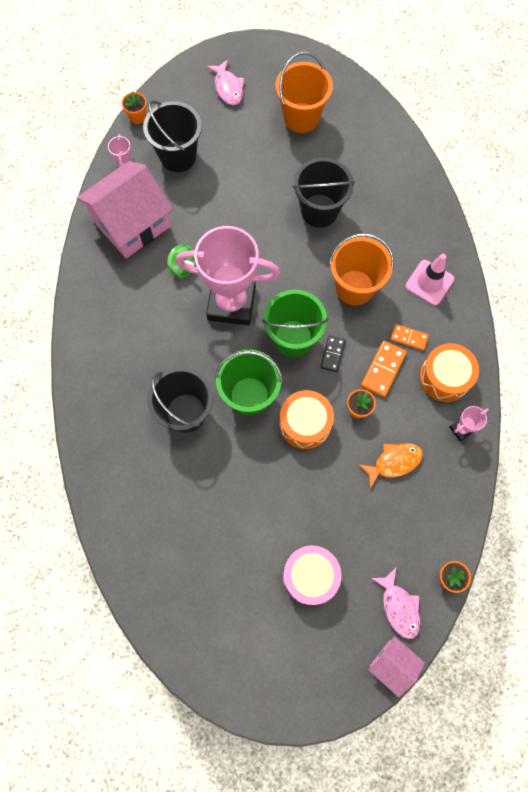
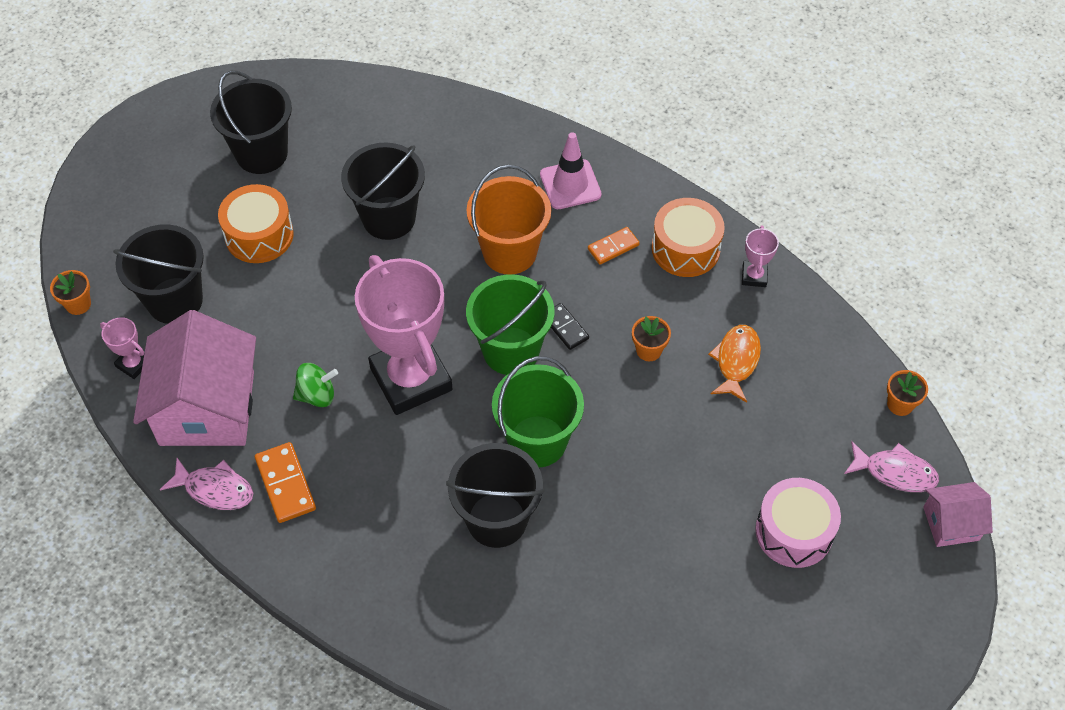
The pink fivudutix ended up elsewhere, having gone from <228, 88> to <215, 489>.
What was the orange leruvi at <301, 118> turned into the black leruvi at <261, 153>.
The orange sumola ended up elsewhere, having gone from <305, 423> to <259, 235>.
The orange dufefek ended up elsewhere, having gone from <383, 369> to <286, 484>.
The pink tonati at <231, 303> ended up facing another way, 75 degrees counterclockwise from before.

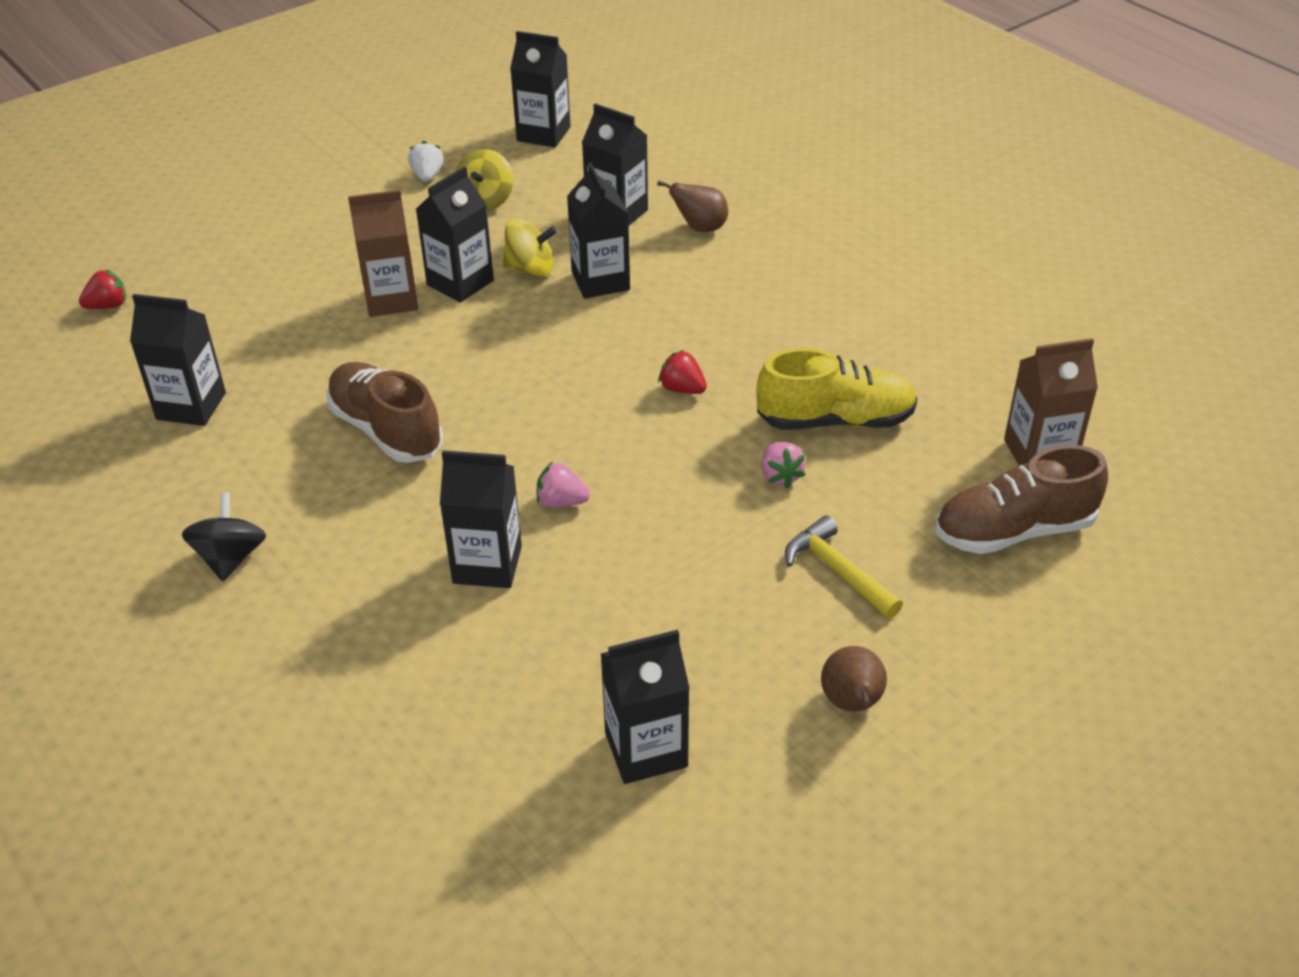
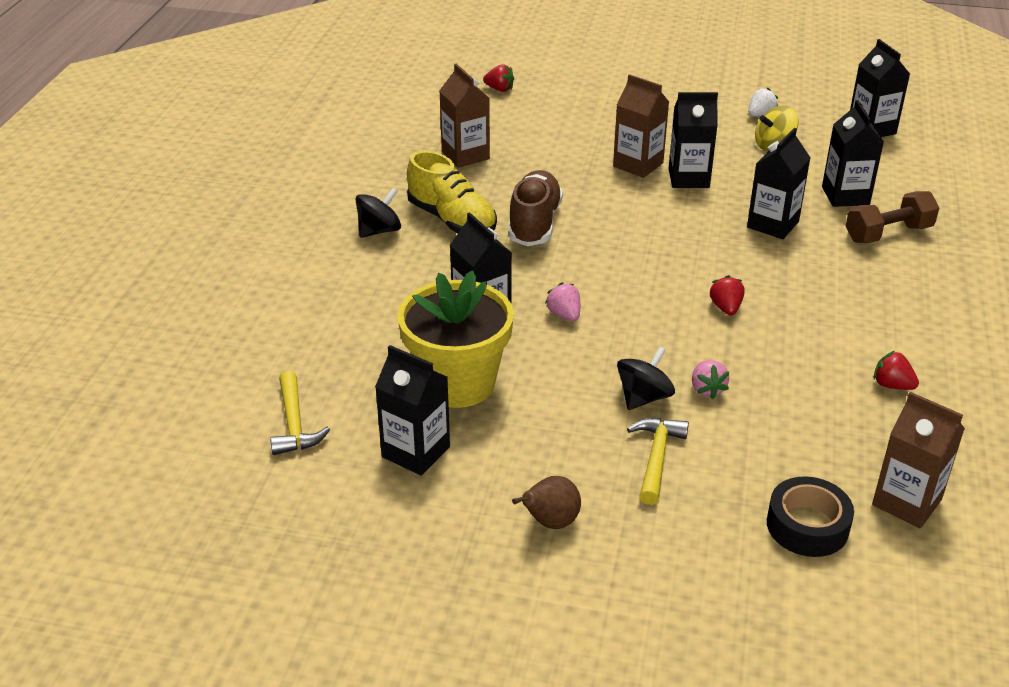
The second view gained the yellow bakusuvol at <294, 424>.
The second view gained the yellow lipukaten at <457, 383>.
The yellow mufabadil ended up elsewhere, having gone from <835, 420> to <452, 220>.
What was the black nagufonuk at <191, 406> turned into the brown nagufonuk at <465, 155>.
The second view gained the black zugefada at <643, 397>.
The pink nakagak at <780, 476> ended up facing another way, 45 degrees counterclockwise from before.
Where the brown mufabadil stood at <1014, 531>, the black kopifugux came to stand at <807, 526>.
Where the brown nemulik stood at <700, 228>, the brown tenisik came to stand at <888, 234>.
The second view gained the red nakagak at <892, 385>.
The second view lost the yellow zugefada at <530, 269>.

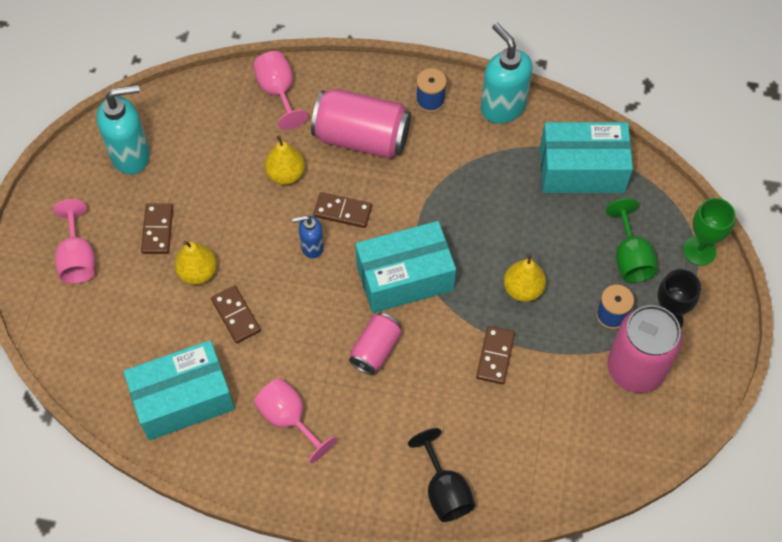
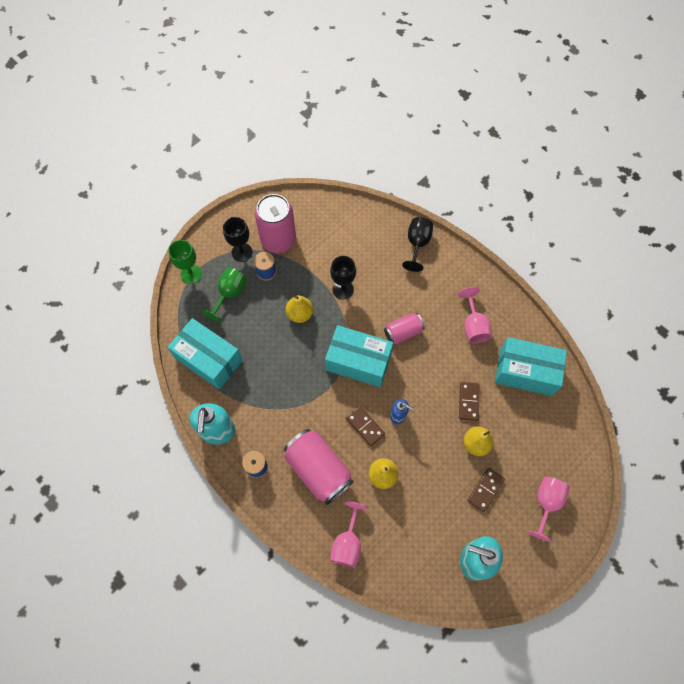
Where the brown dufefek stood at <495, 356>, the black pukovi came to stand at <343, 289>.

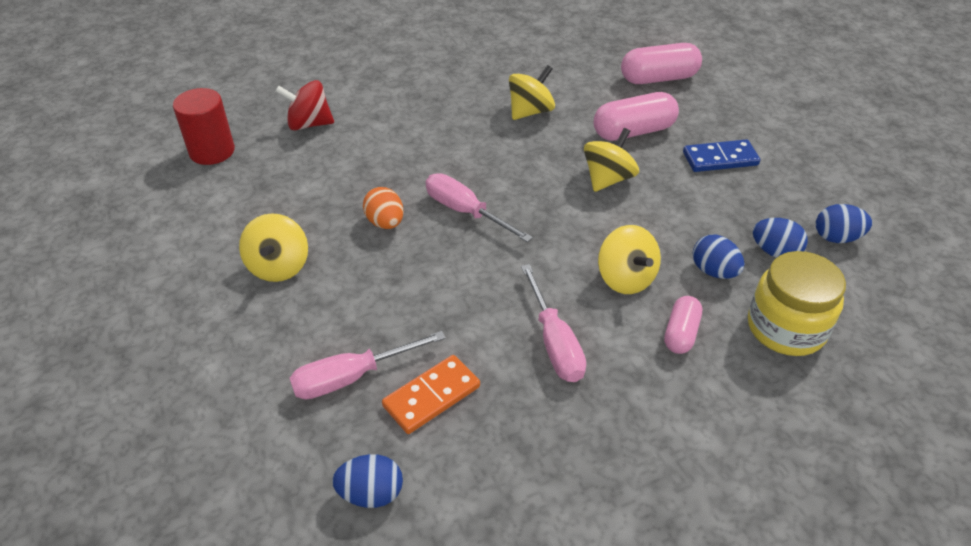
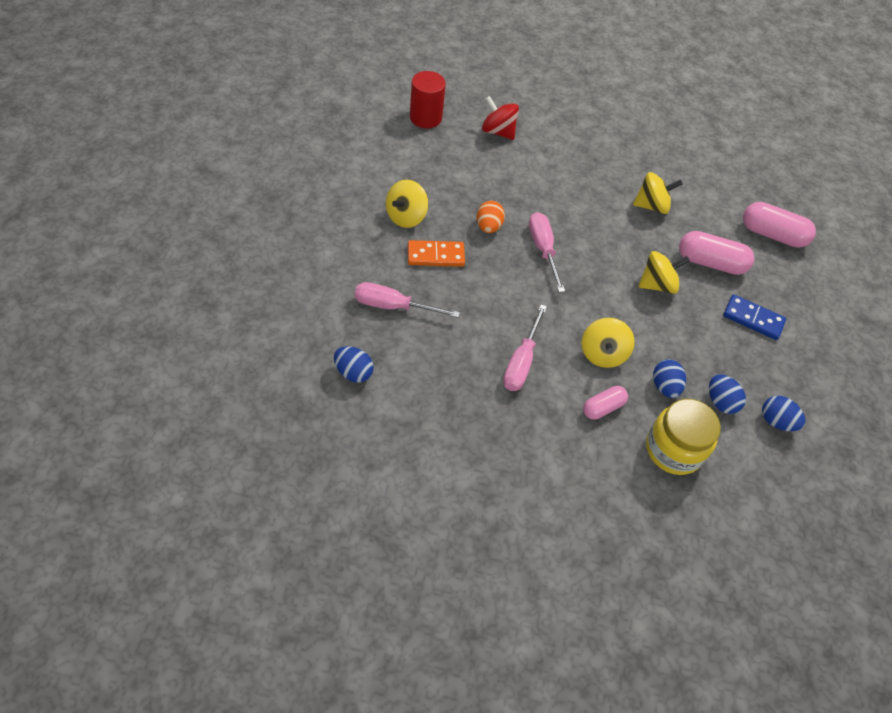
The orange dufefek ended up elsewhere, having gone from <431, 396> to <435, 255>.

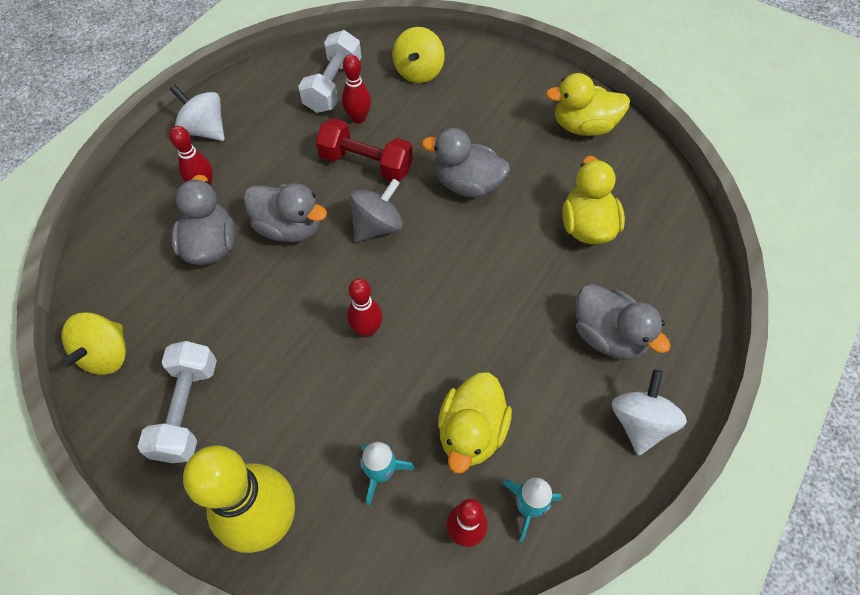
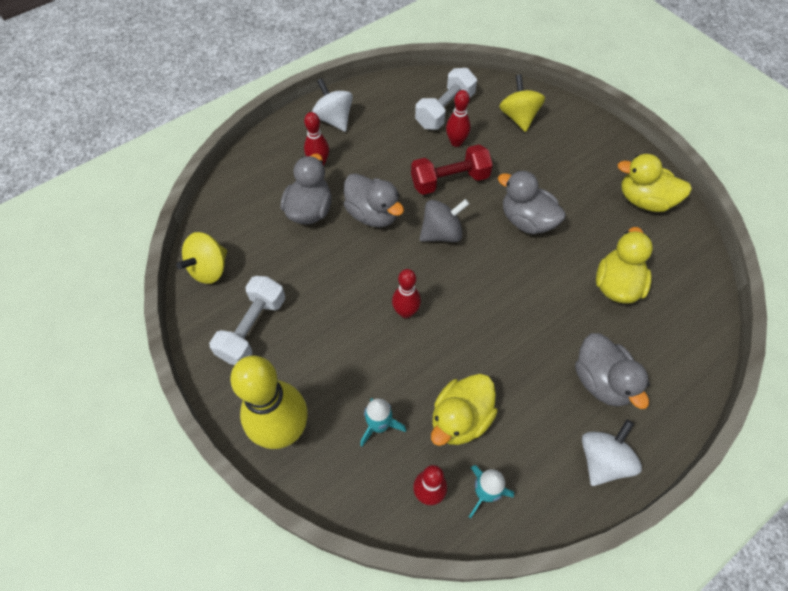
The red tenisik at <366, 163> ended up facing another way, 60 degrees counterclockwise from before.
The yellow zugefada at <419, 72> ended up facing another way, 135 degrees clockwise from before.

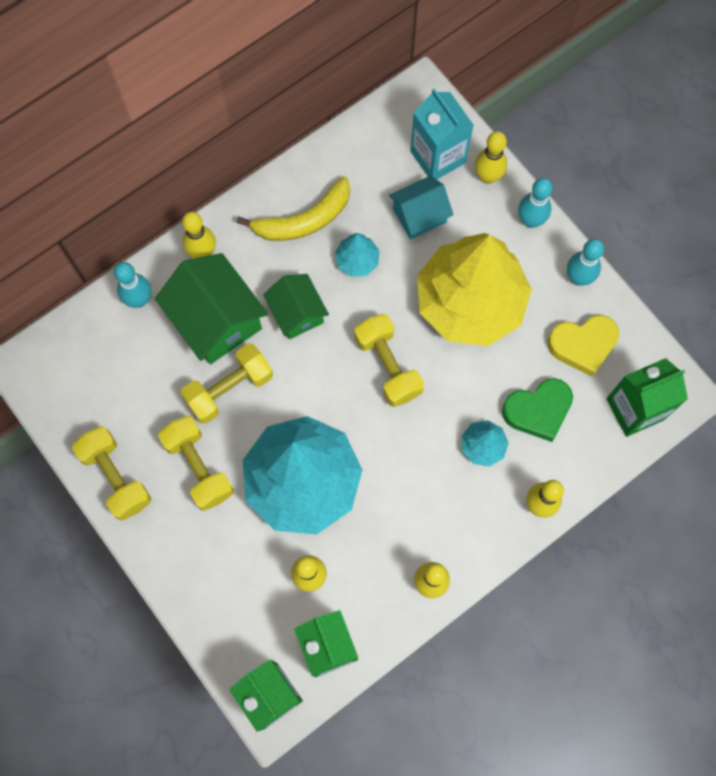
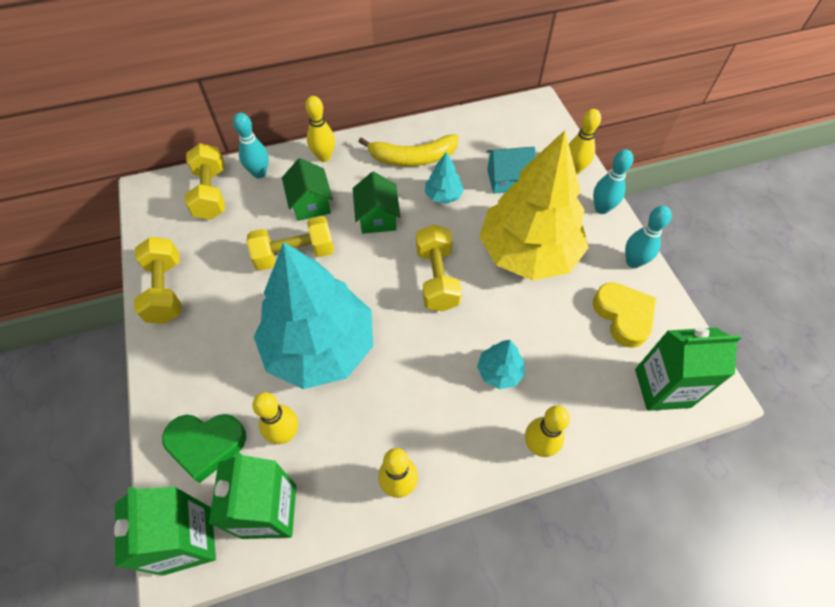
The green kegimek ended up elsewhere, having gone from <538, 410> to <206, 445>.
The yellow tenisik ended up elsewhere, having gone from <198, 467> to <211, 193>.
The size of the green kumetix at <216, 320> changed by a factor of 0.61.
The yellow kegimek at <583, 345> ended up facing another way, 120 degrees counterclockwise from before.
The second view lost the turquoise nagufonuk at <437, 157>.

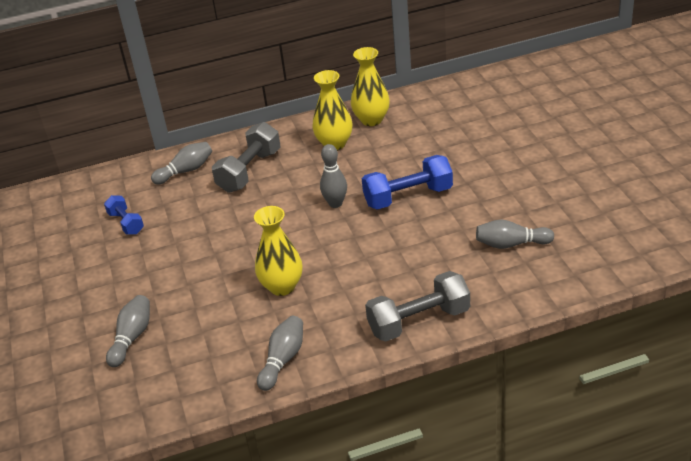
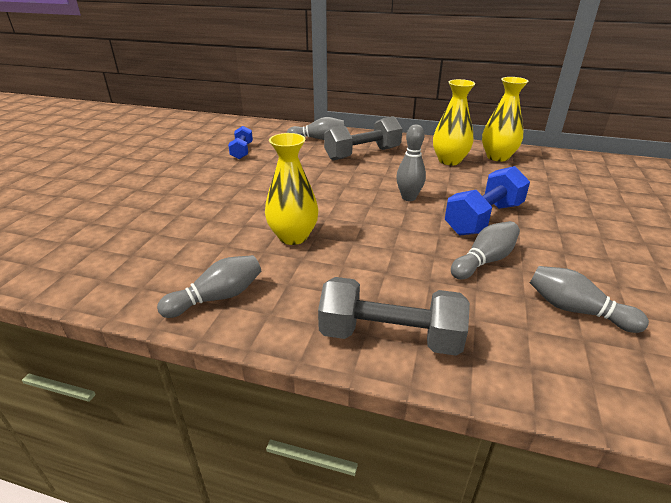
The blue tenisik at <408, 197> ended up facing another way, 60 degrees counterclockwise from before.
The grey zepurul ended up elsewhere, having gone from <132, 337> to <484, 261>.

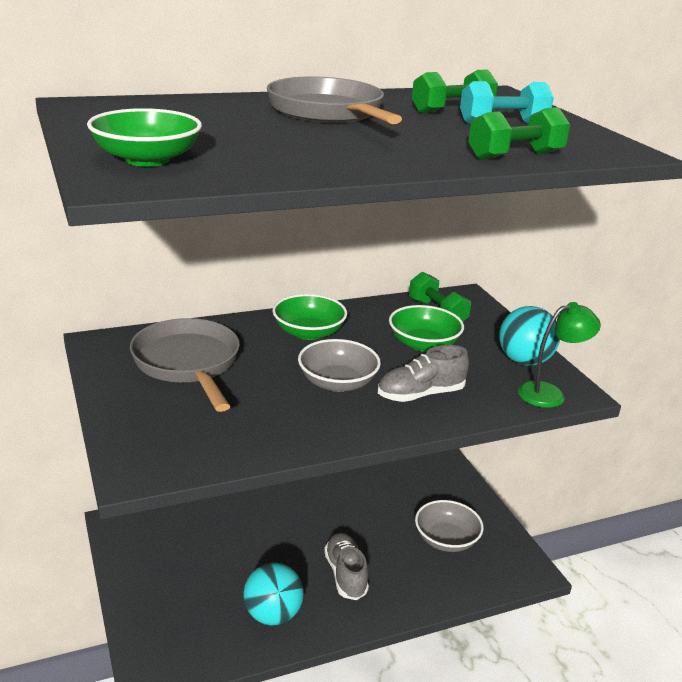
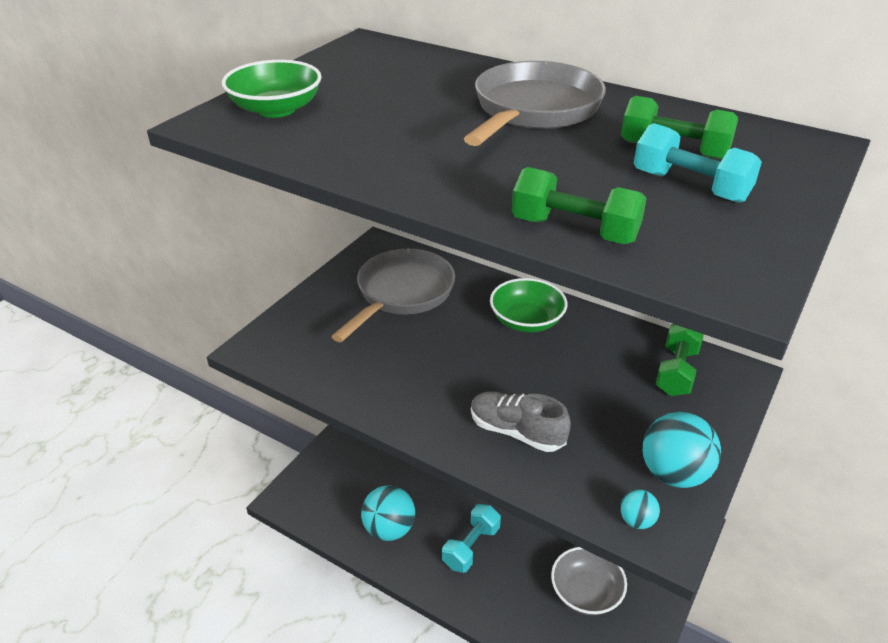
Where the grey mufabadil stood at <345, 574>, the turquoise tenisik came to stand at <471, 547>.
Where the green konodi stood at <550, 393>, the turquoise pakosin came to stand at <636, 520>.
The second view lost the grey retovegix at <337, 383>.
The second view lost the green retovegix at <423, 344>.

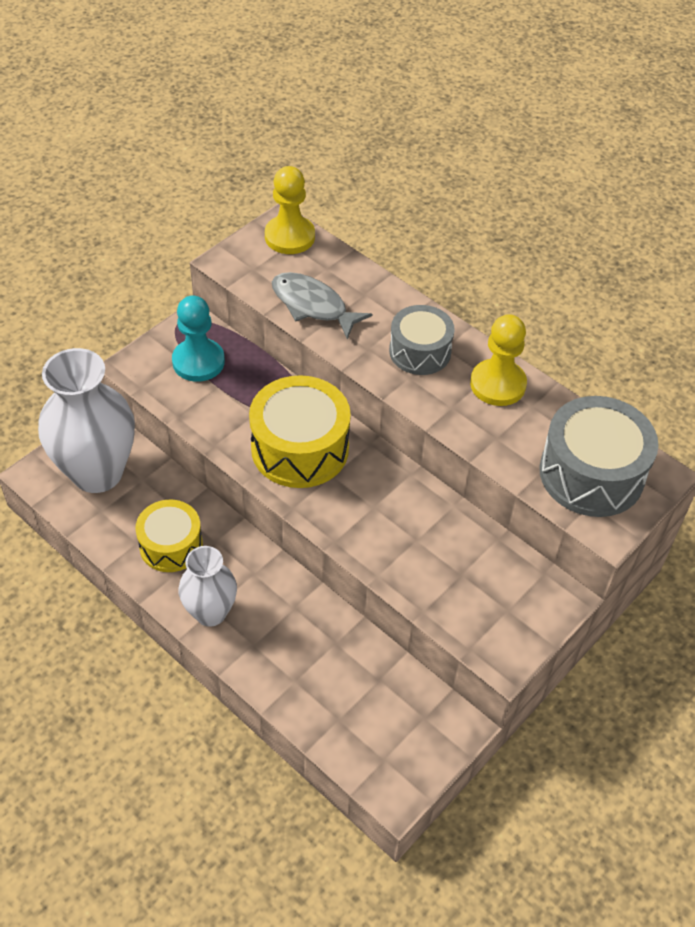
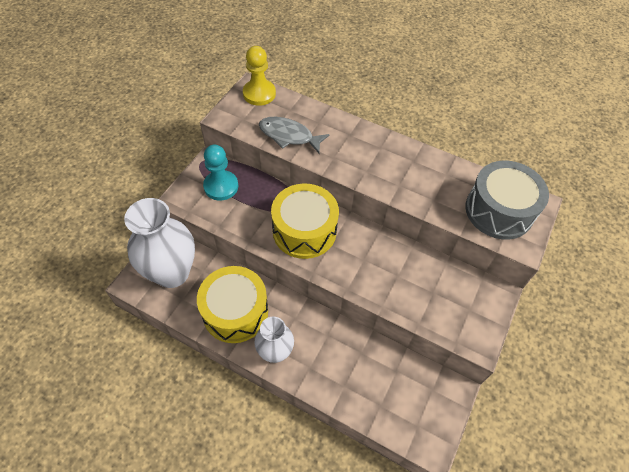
The size of the yellow sumola at <171, 545> changed by a factor of 1.56.
The second view lost the grey sumola at <420, 351>.
The second view lost the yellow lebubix at <498, 384>.

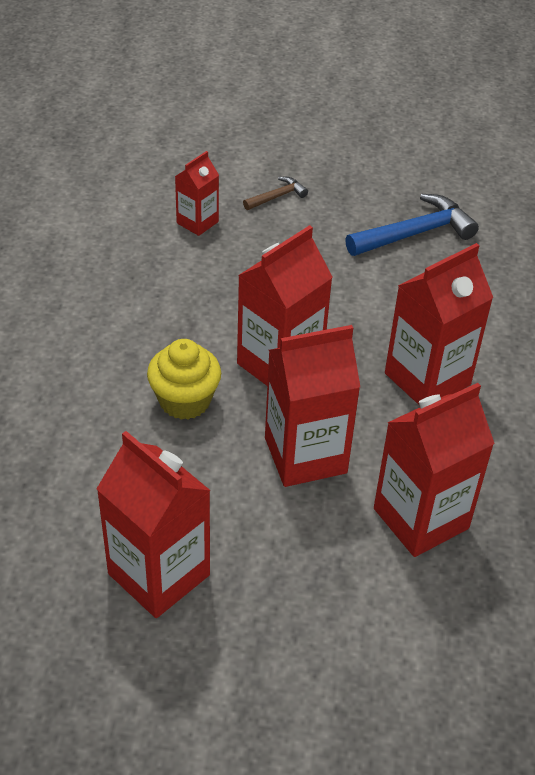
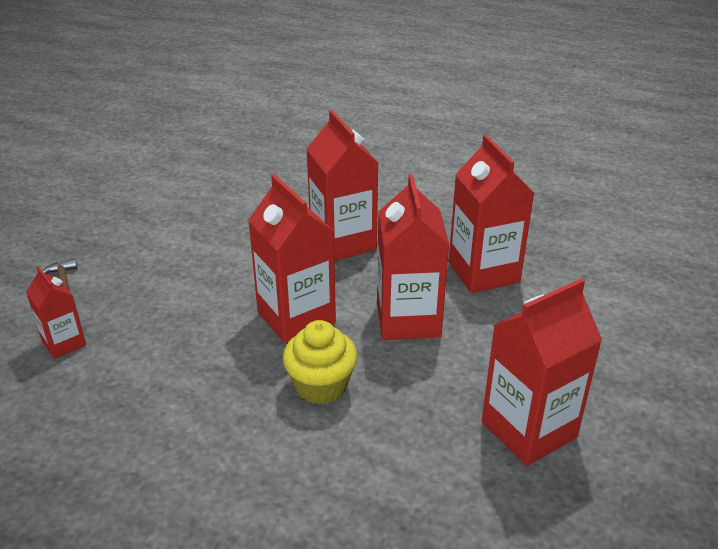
The second view lost the blue bakusuvol at <415, 233>.

